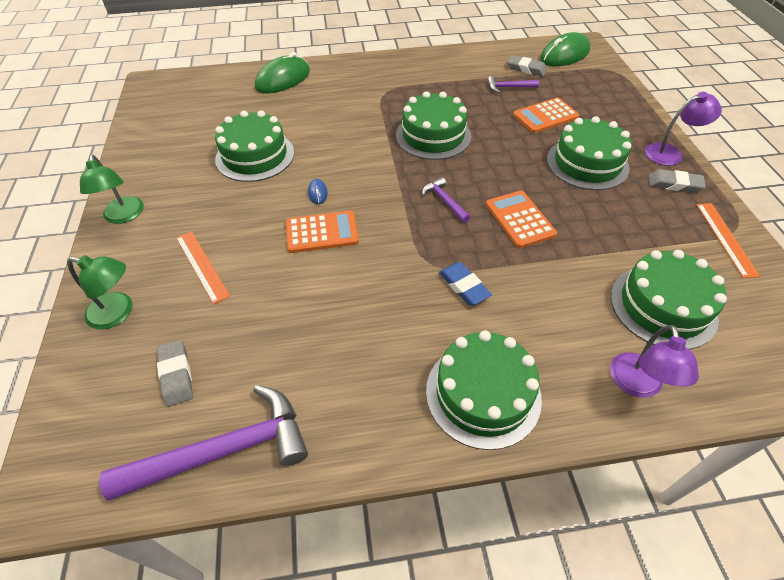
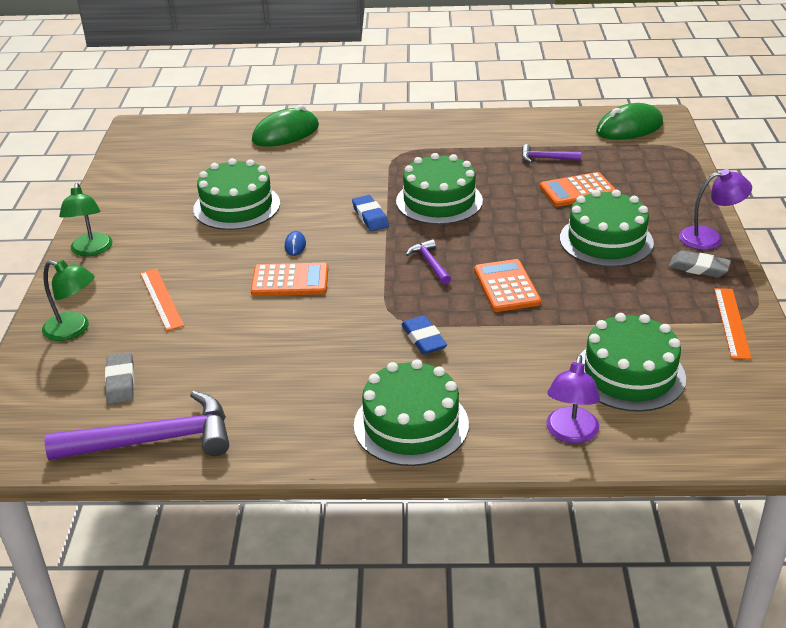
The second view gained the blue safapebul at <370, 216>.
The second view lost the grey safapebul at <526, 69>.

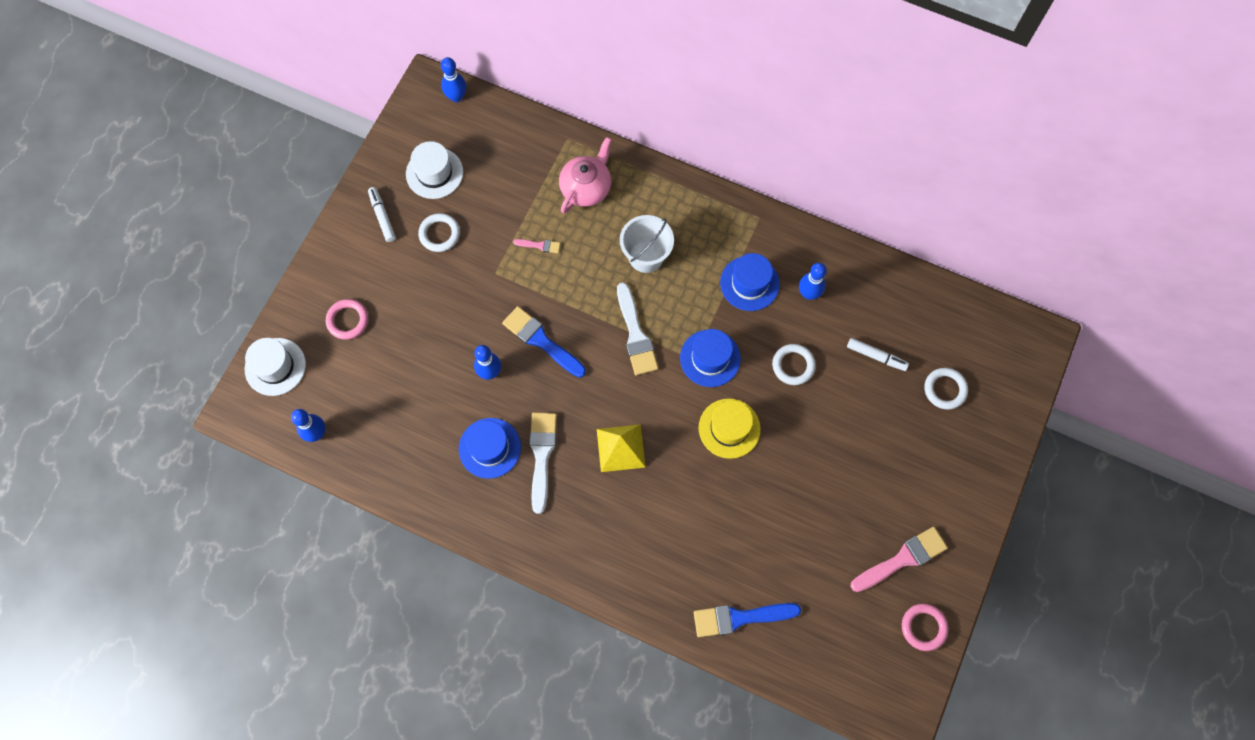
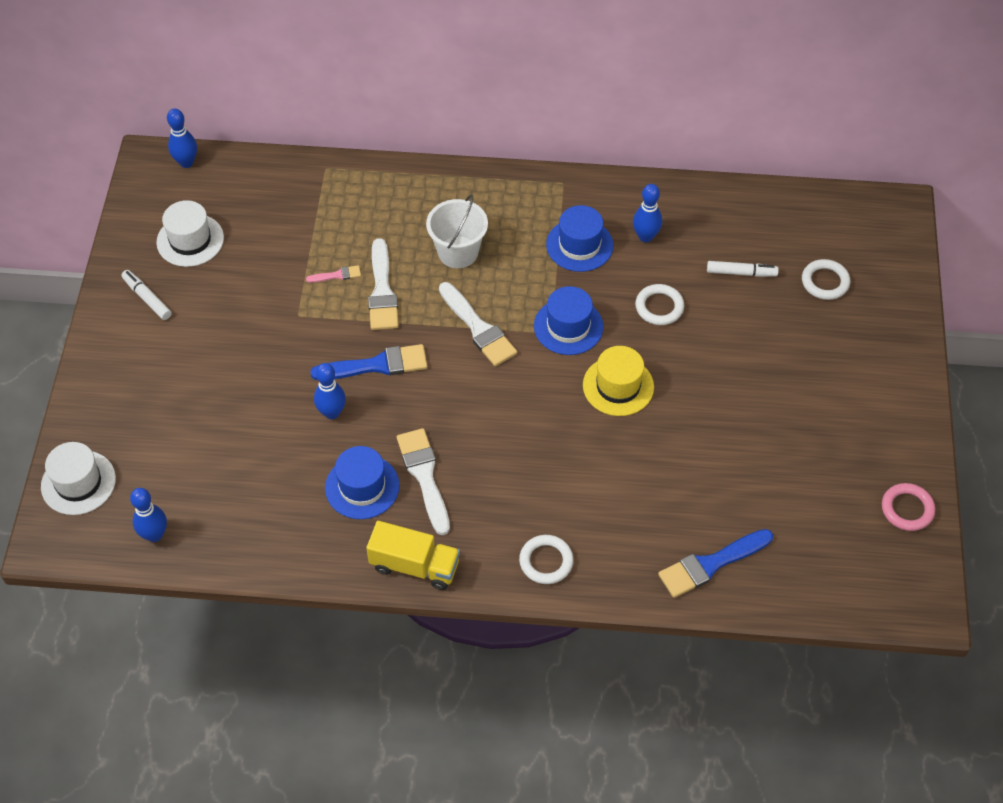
The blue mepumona at <541, 341> ended up facing another way, 150 degrees clockwise from before.
The second view gained the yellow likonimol at <414, 566>.
The second view gained the white mepumona at <382, 291>.
The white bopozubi ended up elsewhere, having gone from <439, 234> to <546, 561>.
The second view lost the pink bopozubi at <347, 320>.
The second view lost the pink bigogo at <586, 187>.
The second view lost the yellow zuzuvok at <620, 448>.
The second view lost the pink mepumona at <902, 559>.

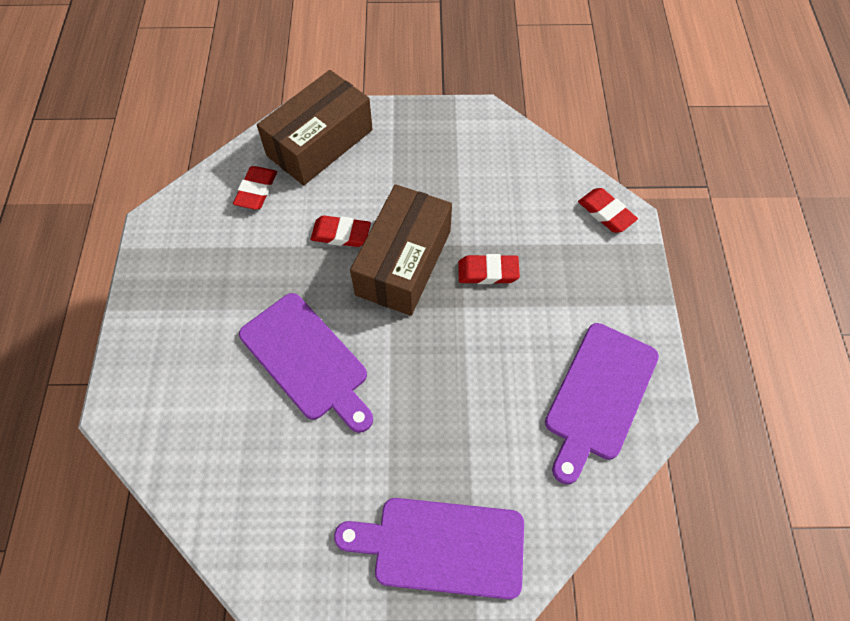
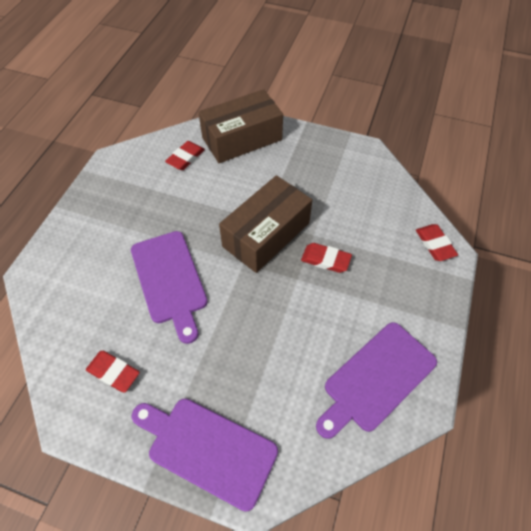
The red safapebul ended up elsewhere, having gone from <341, 234> to <113, 372>.

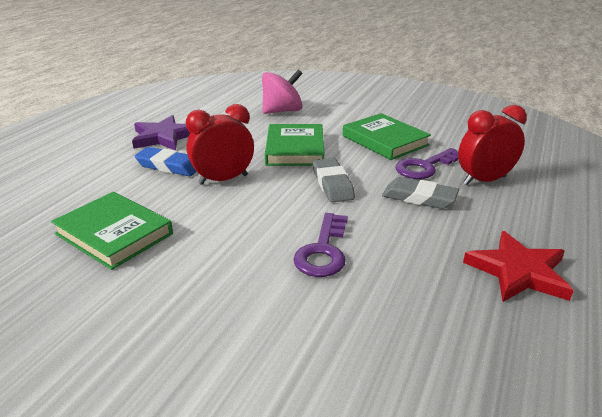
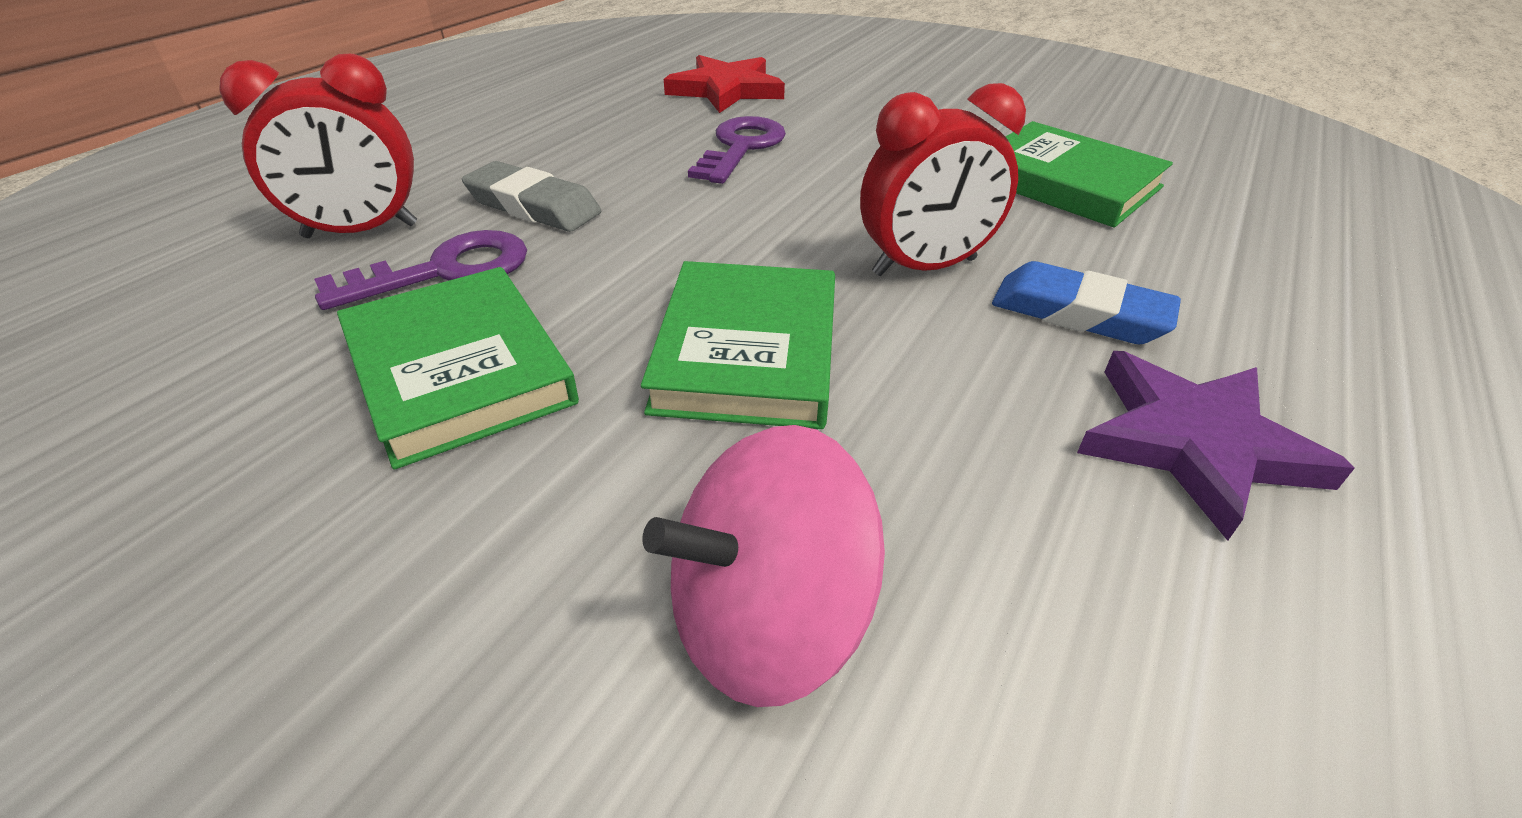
The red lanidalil ended up elsewhere, having gone from <518, 272> to <726, 90>.
The second view lost the grey safapebul at <332, 184>.

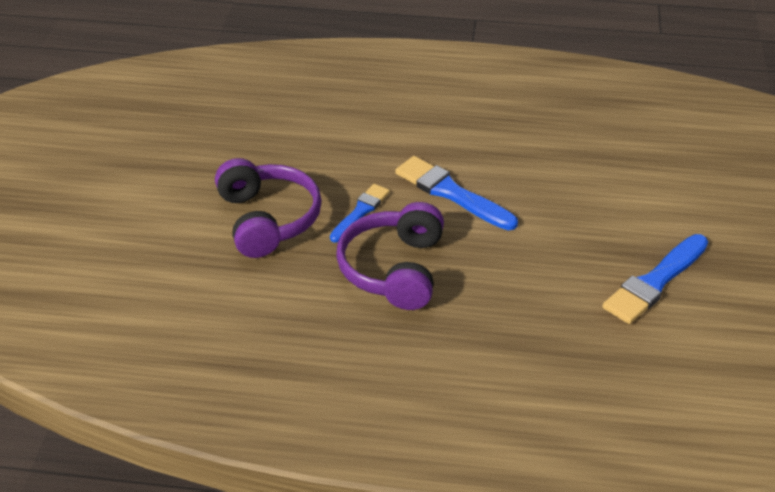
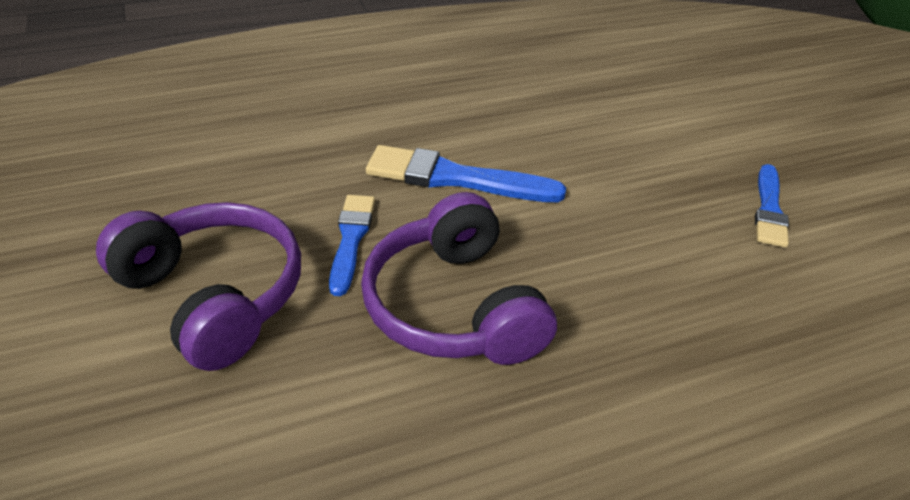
The size of the blue mepumona at <655, 282> changed by a factor of 0.63.

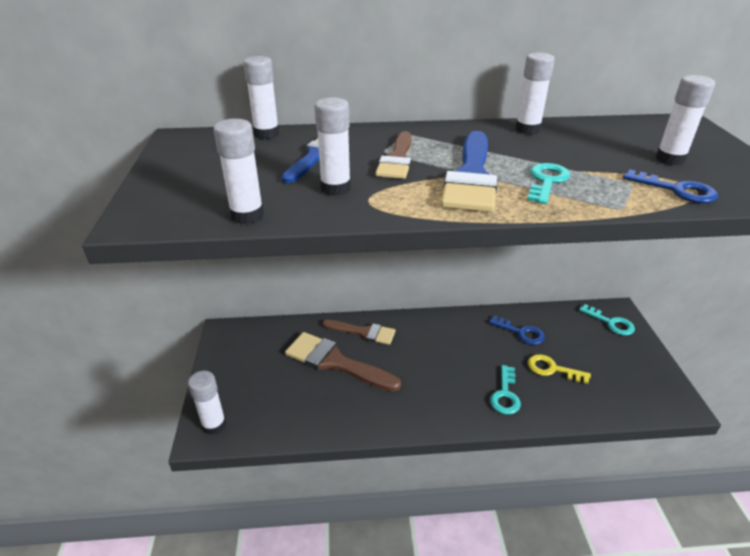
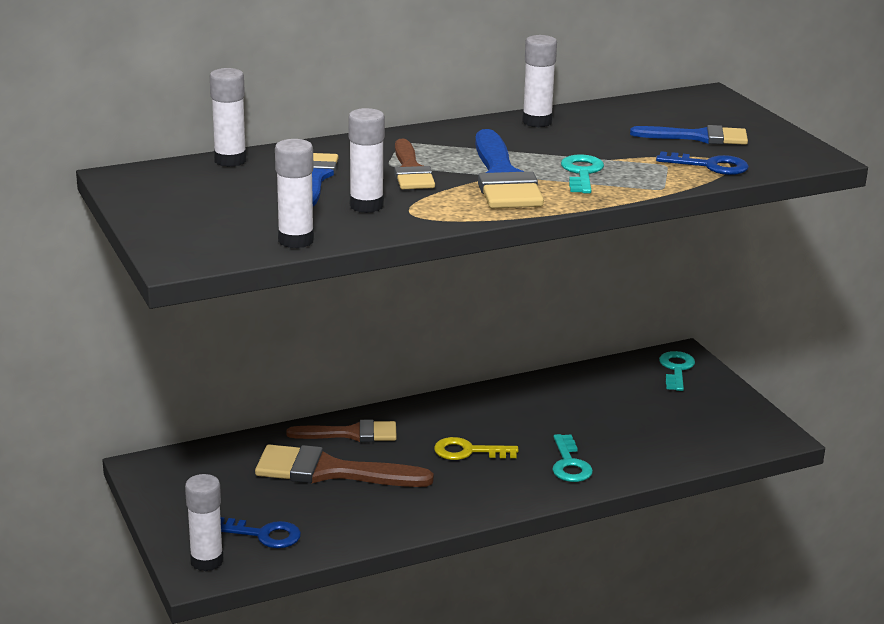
The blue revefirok ended up elsewhere, having gone from <521, 332> to <263, 535>.
The yellow revefirok ended up elsewhere, having gone from <552, 369> to <468, 451>.
Where the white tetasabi stood at <670, 159>, the blue mepumona came to stand at <698, 137>.
The turquoise revefirok at <610, 323> ended up facing another way, 105 degrees counterclockwise from before.

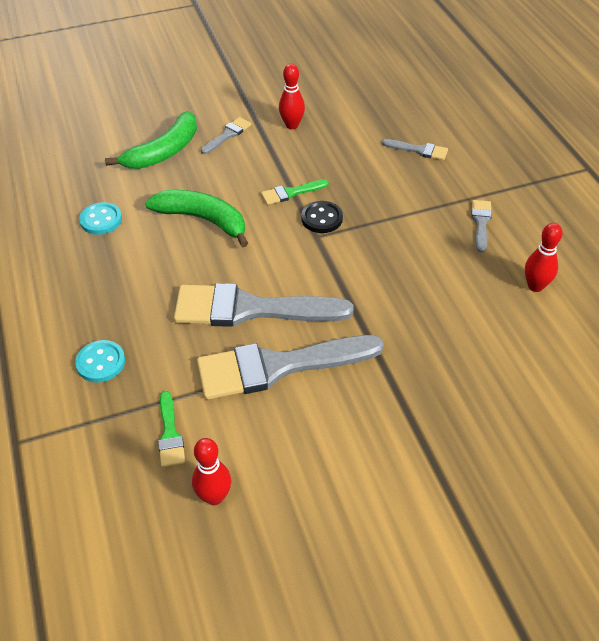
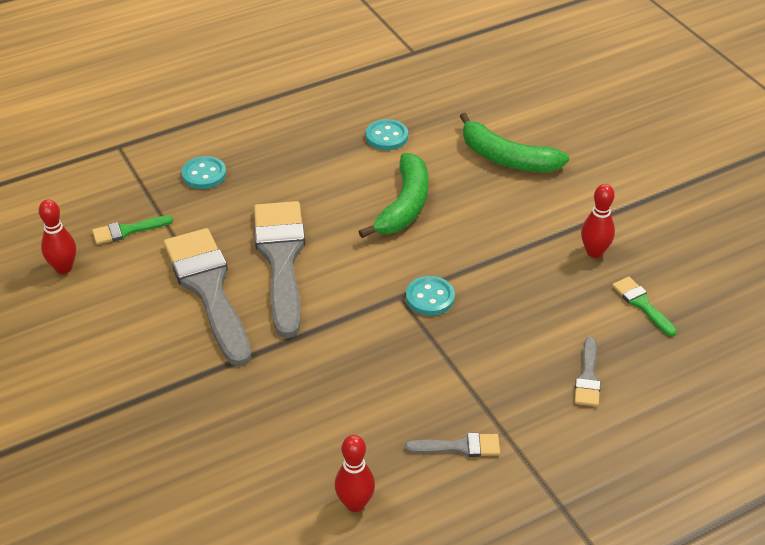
What was the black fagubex at <322, 218> turned into the turquoise fagubex at <430, 297>.
The green mepumona ended up elsewhere, having gone from <291, 193> to <642, 304>.
The second view lost the grey mepumona at <227, 135>.

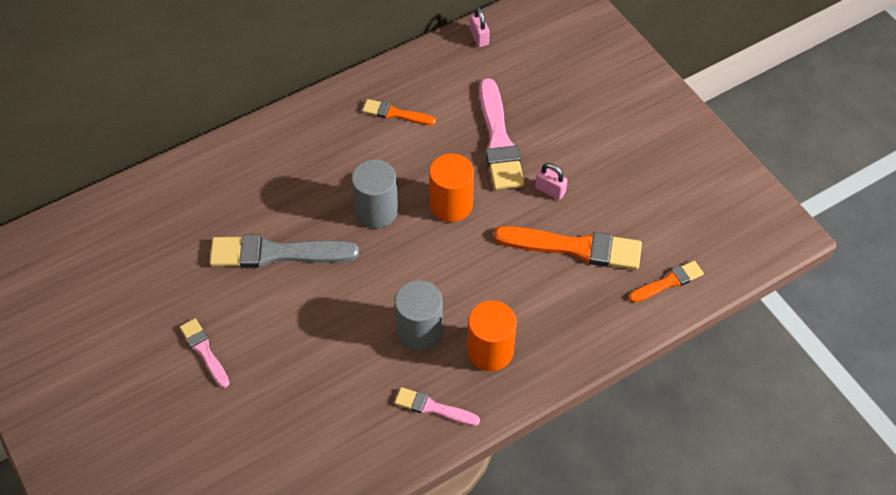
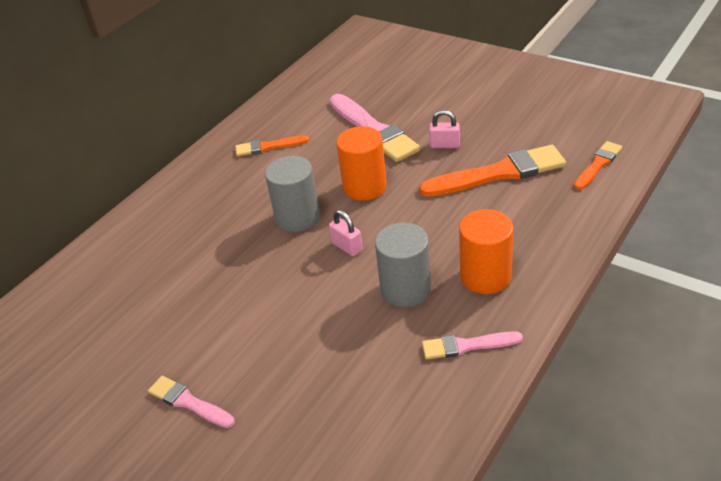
The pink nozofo ended up elsewhere, having gone from <479, 37> to <347, 247>.
The second view lost the grey mepumona at <276, 253>.

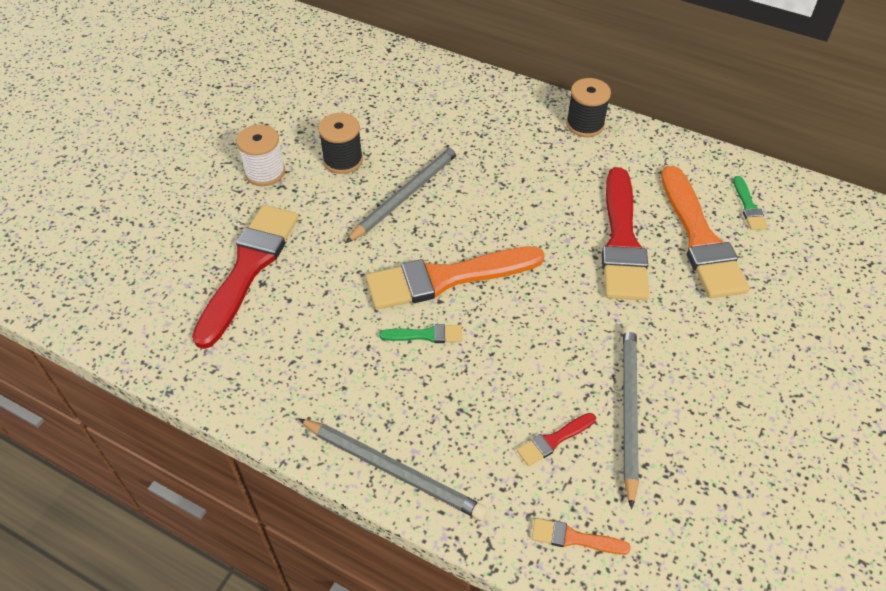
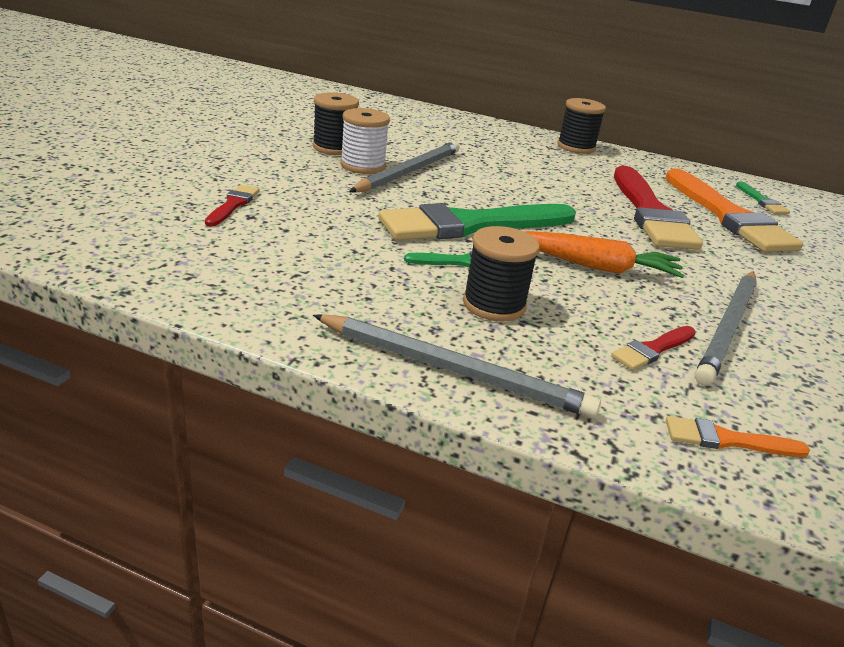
The size of the red mepumona at <248, 268> changed by a factor of 0.43.
The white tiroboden ended up elsewhere, having gone from <265, 172> to <363, 166>.
What was the orange mepumona at <446, 278> turned into the green mepumona at <471, 225>.
The second view gained the black tiroboden at <494, 305>.
The second view gained the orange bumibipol at <595, 266>.
The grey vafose at <628, 410> ended up facing another way, 150 degrees counterclockwise from before.

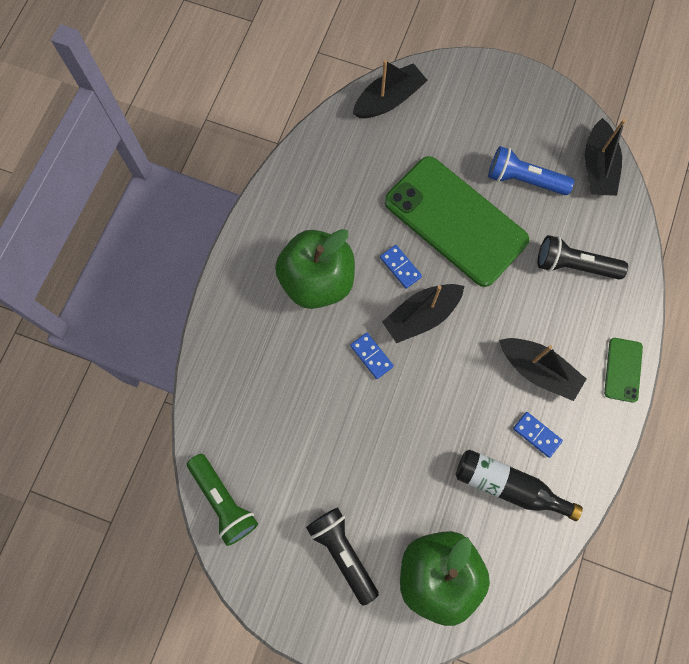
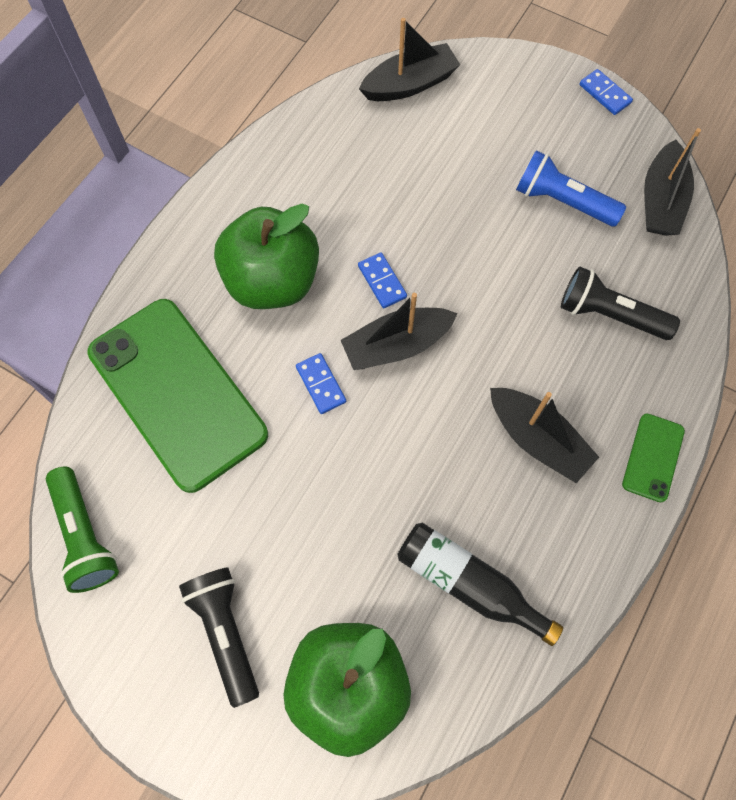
The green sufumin ended up elsewhere, having gone from <455, 221> to <177, 393>.
The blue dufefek ended up elsewhere, having gone from <536, 435> to <604, 94>.

